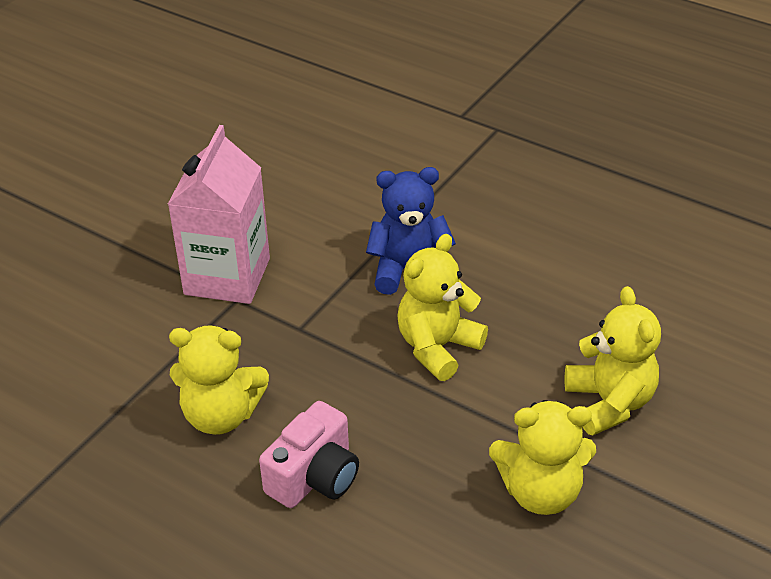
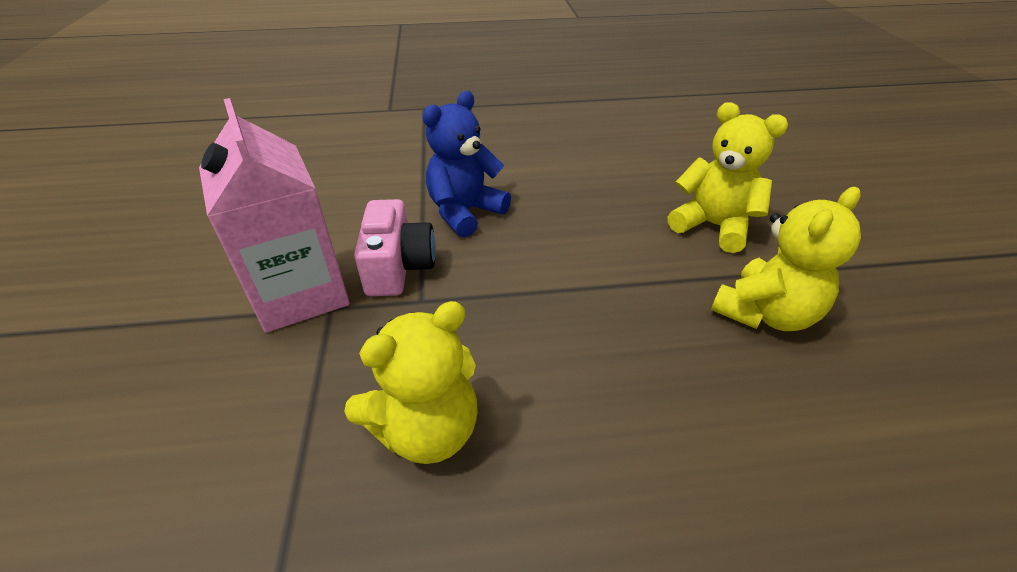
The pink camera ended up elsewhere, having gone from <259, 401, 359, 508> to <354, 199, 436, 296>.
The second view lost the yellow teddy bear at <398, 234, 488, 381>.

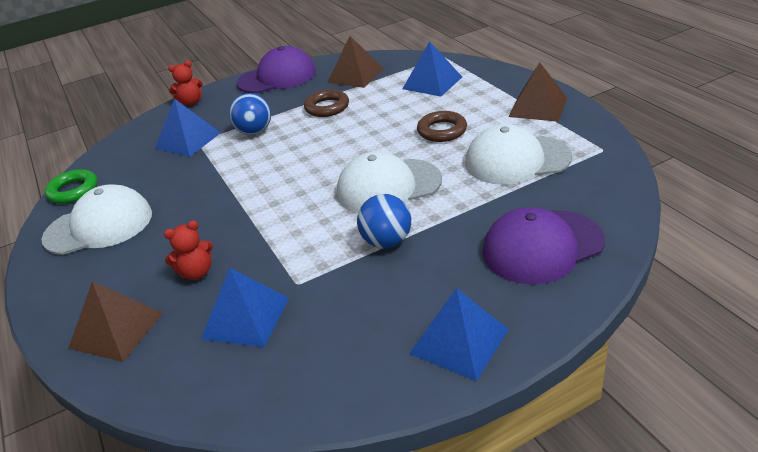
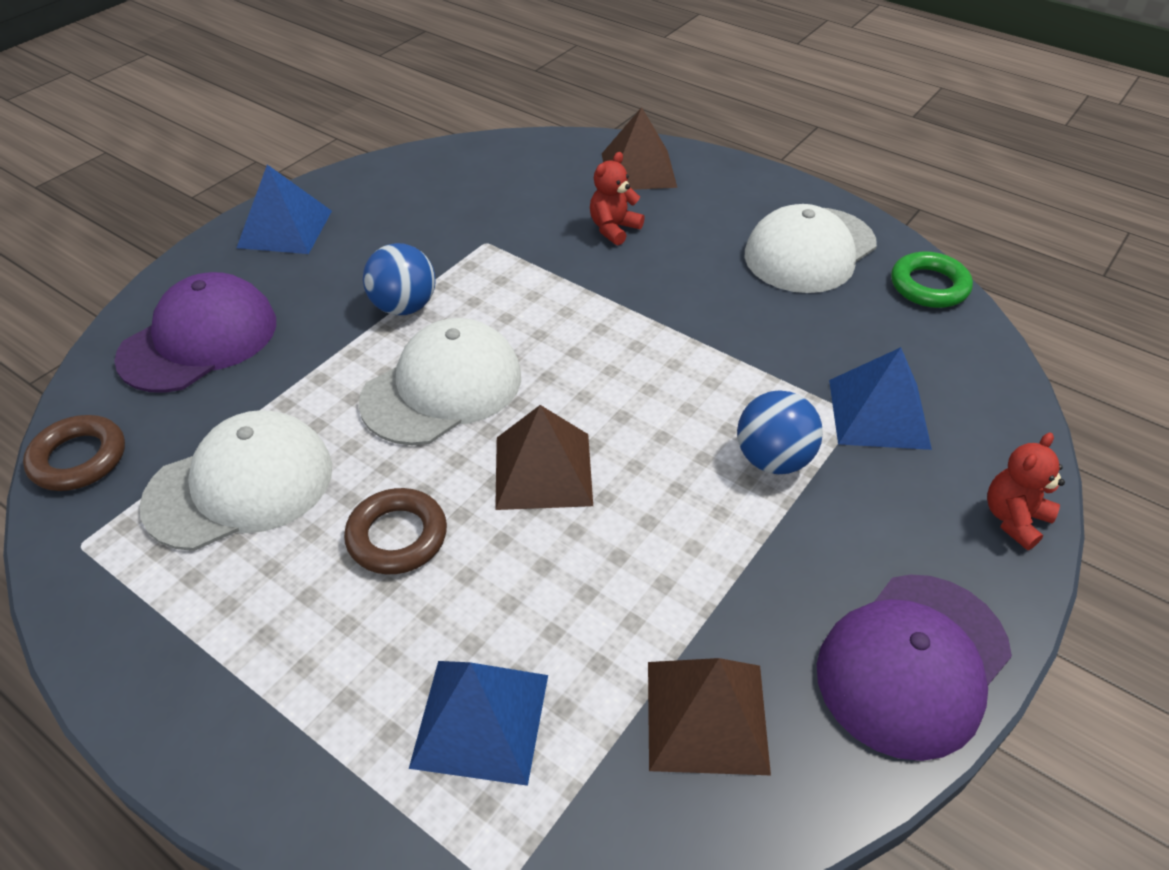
The brown ring ended up elsewhere, having gone from <304, 89, 349, 117> to <23, 415, 125, 491>.
The brown pyramid ended up elsewhere, having gone from <508, 62, 567, 122> to <495, 405, 593, 510>.
The second view lost the blue pyramid at <201, 268, 289, 347>.

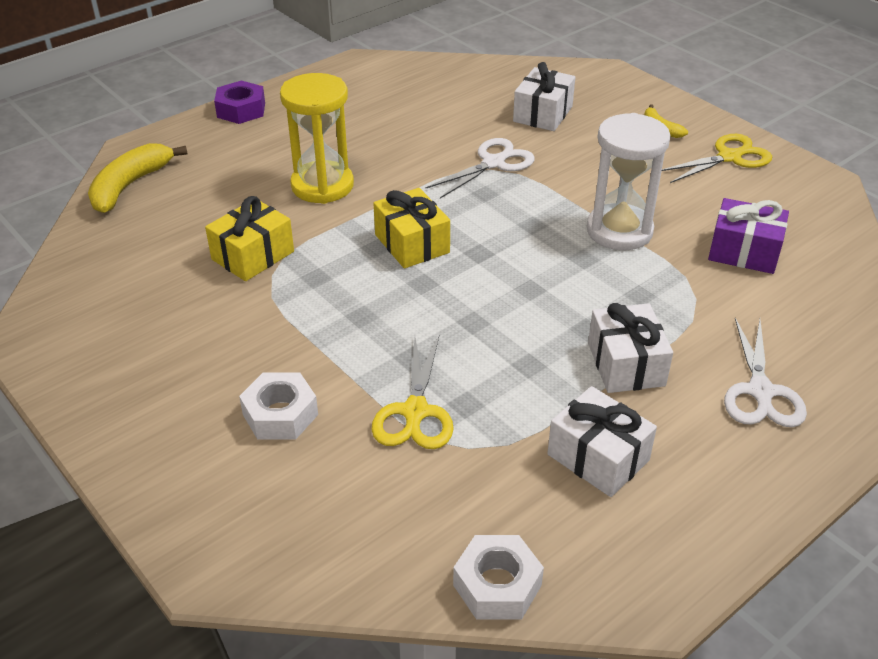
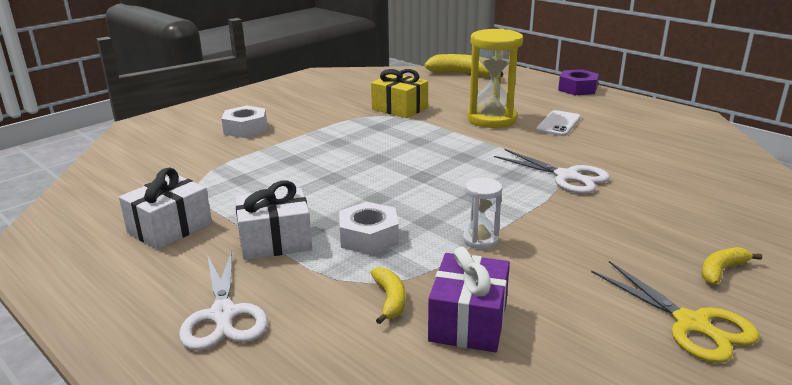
The white scissors at <724, 318, 807, 427> ended up facing another way, 105 degrees counterclockwise from before.
The white nut ended up elsewhere, having gone from <453, 535, 544, 620> to <339, 202, 399, 255>.
The second view gained the yellow banana at <370, 267, 406, 324>.
The size of the white hourglass at <587, 113, 671, 250> changed by a factor of 0.50.
The second view gained the white phone at <536, 110, 581, 136>.
The second view lost the yellow scissors at <371, 336, 454, 449>.
The second view lost the yellow gift at <373, 188, 450, 268>.
The second view lost the white gift at <513, 62, 575, 131>.

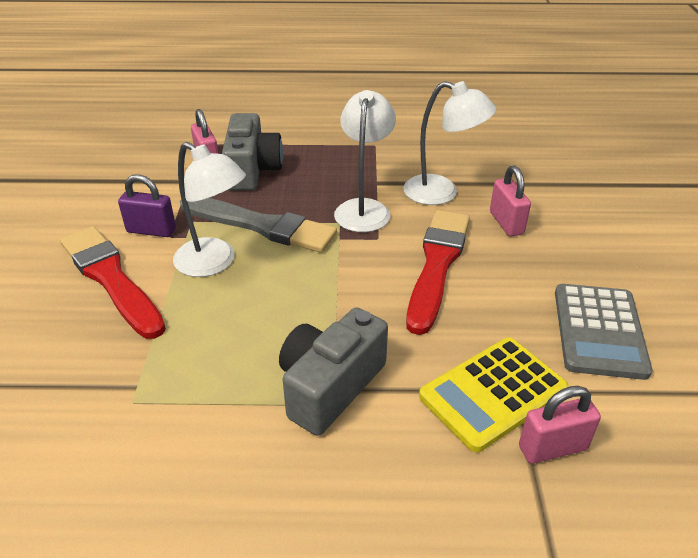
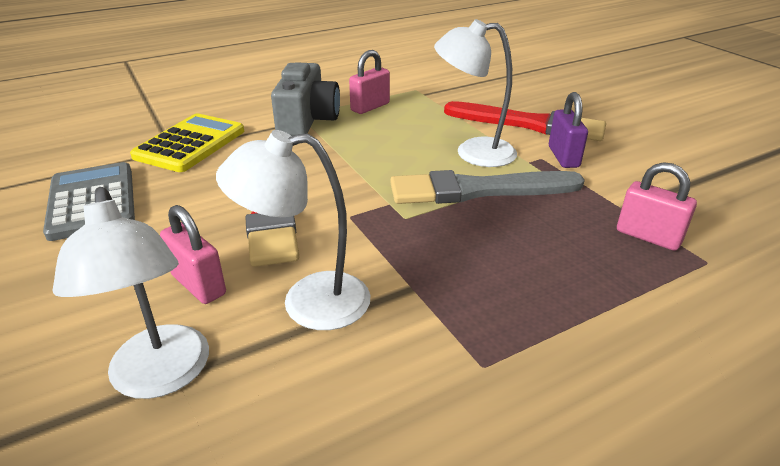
The white lamp ended up elsewhere, having gone from <334, 90, 396, 232> to <53, 187, 209, 399>.
The pink padlock ended up elsewhere, having gone from <519, 386, 601, 463> to <349, 50, 390, 114>.
The purple padlock at <118, 174, 176, 237> ended up facing another way, 75 degrees counterclockwise from before.
The second view lost the grey camera at <222, 113, 283, 191>.

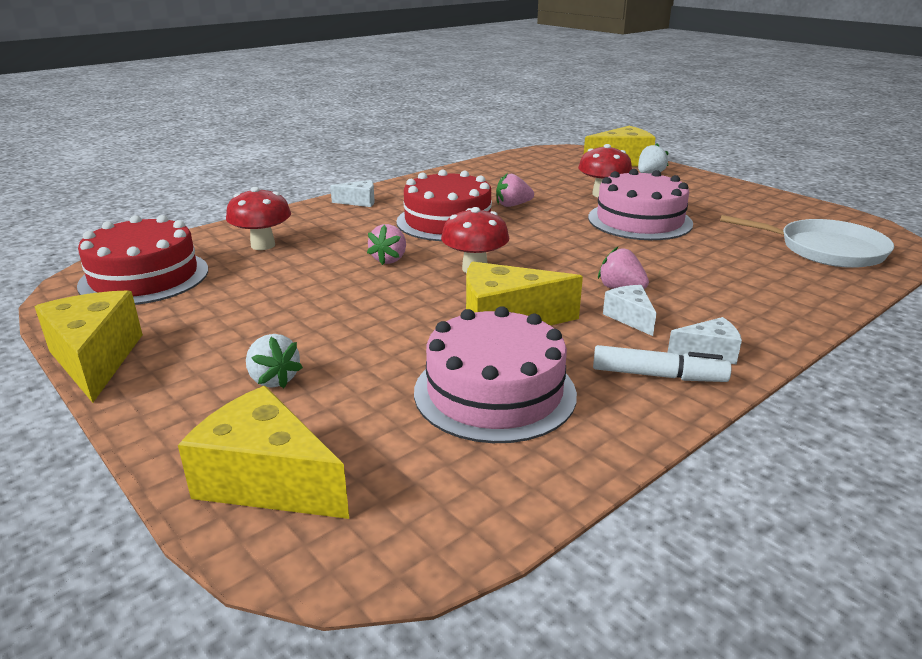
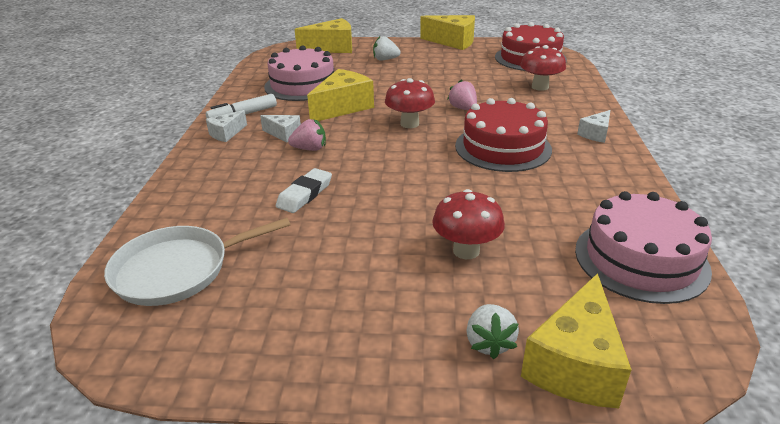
The second view gained the white eraser at <276, 168, 332, 213>.
The pink cake ended up elsewhere, having gone from <588, 169, 693, 240> to <575, 191, 712, 304>.
The second view lost the pink strawberry at <496, 173, 534, 207>.

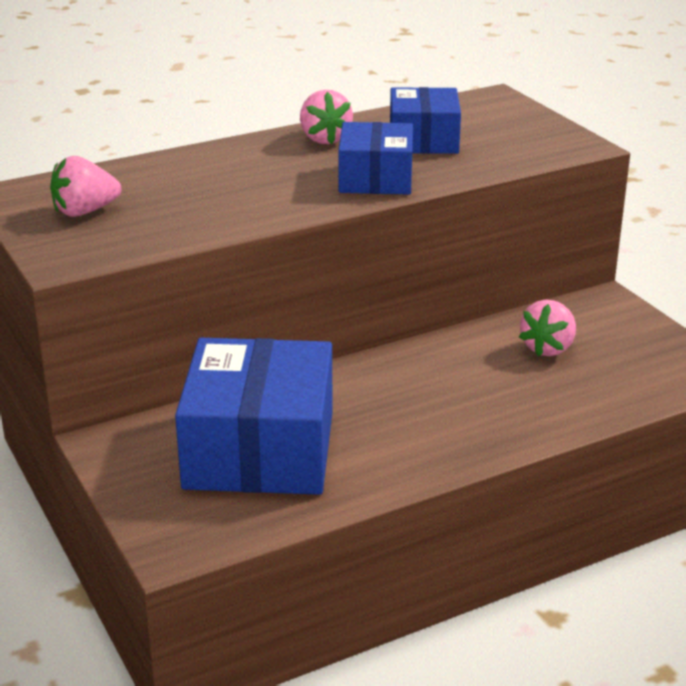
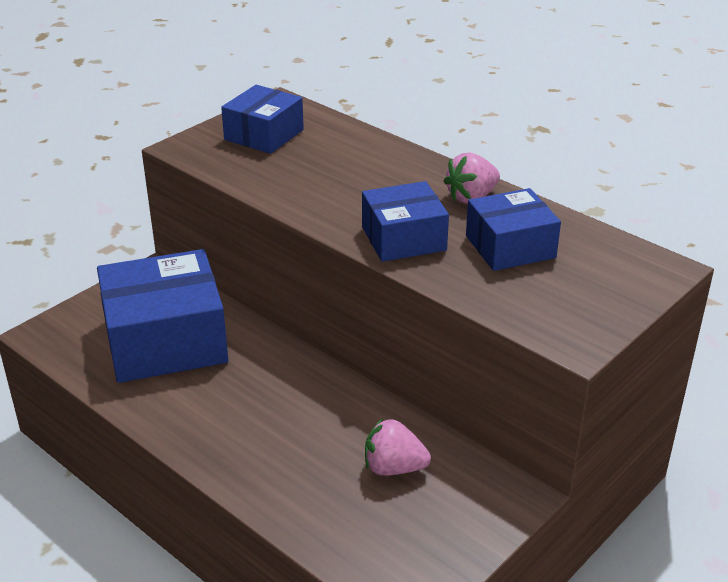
Where the pink strawberry stood at <50, 156, 121, 217>, the blue box came to stand at <221, 85, 304, 154>.

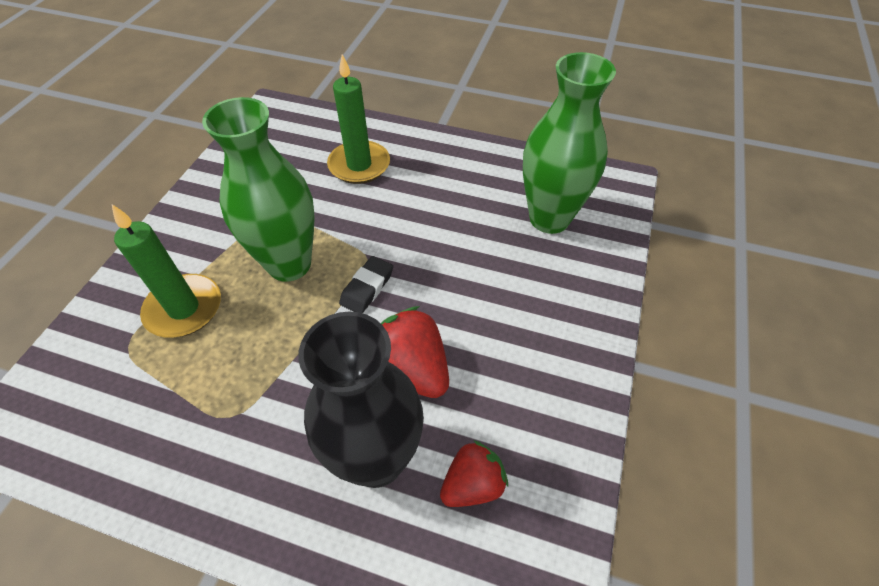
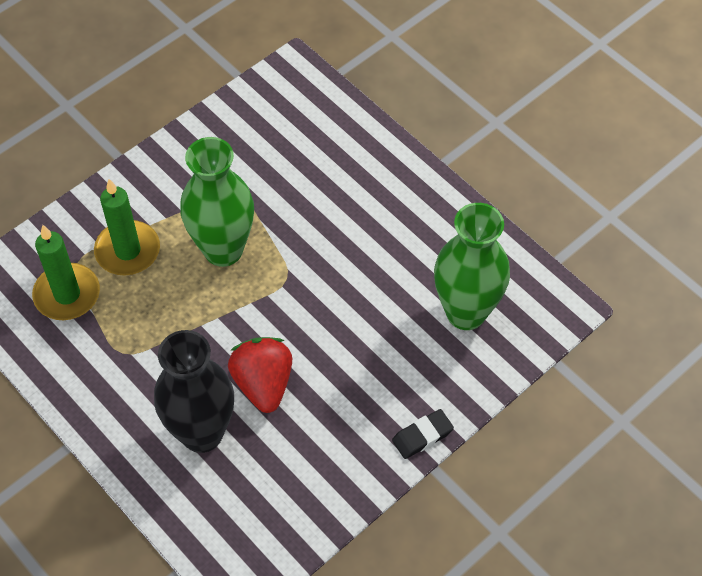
The green candle ended up elsewhere, having gone from <327, 54, 390, 184> to <32, 225, 100, 320>.
The black eraser ended up elsewhere, having gone from <339, 256, 393, 313> to <392, 409, 454, 459>.
The second view lost the red strawberry at <440, 440, 508, 507>.

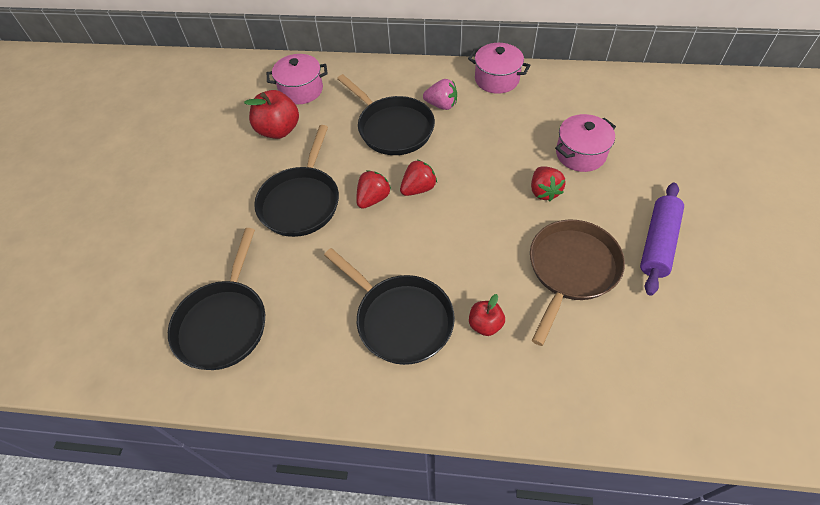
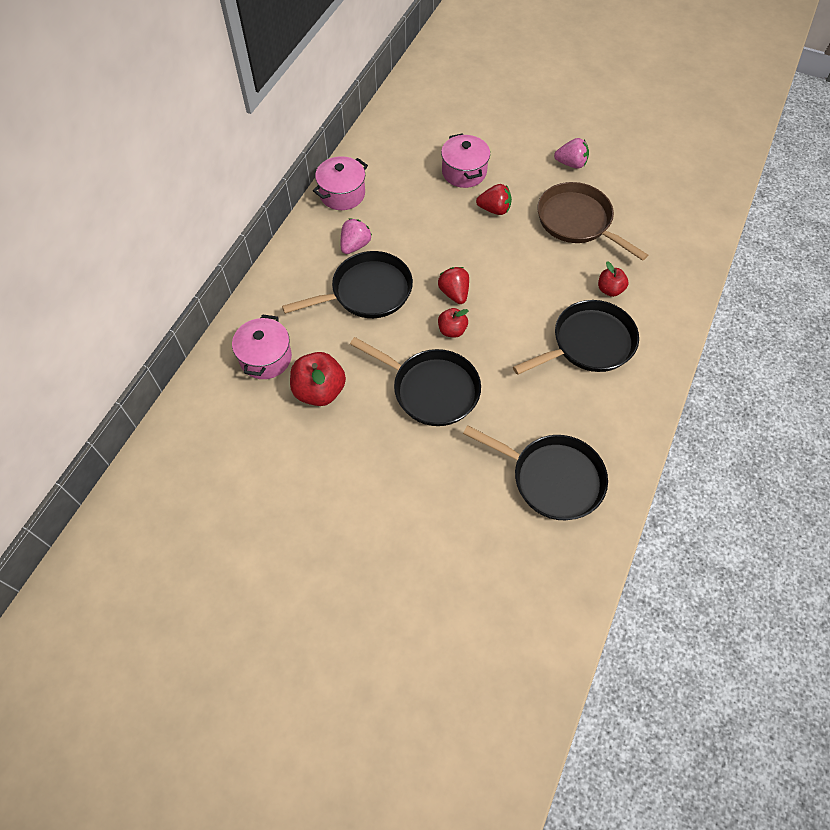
Where the red strawberry stood at <356, 170, 391, 209>, the red apple came to stand at <438, 308, 469, 338>.
Where the purple rolling pin stood at <640, 183, 684, 296>, the pink strawberry came to stand at <554, 138, 589, 169>.

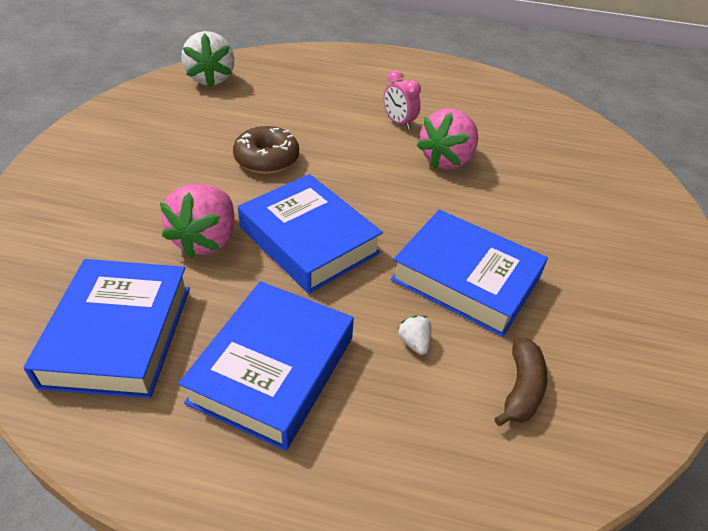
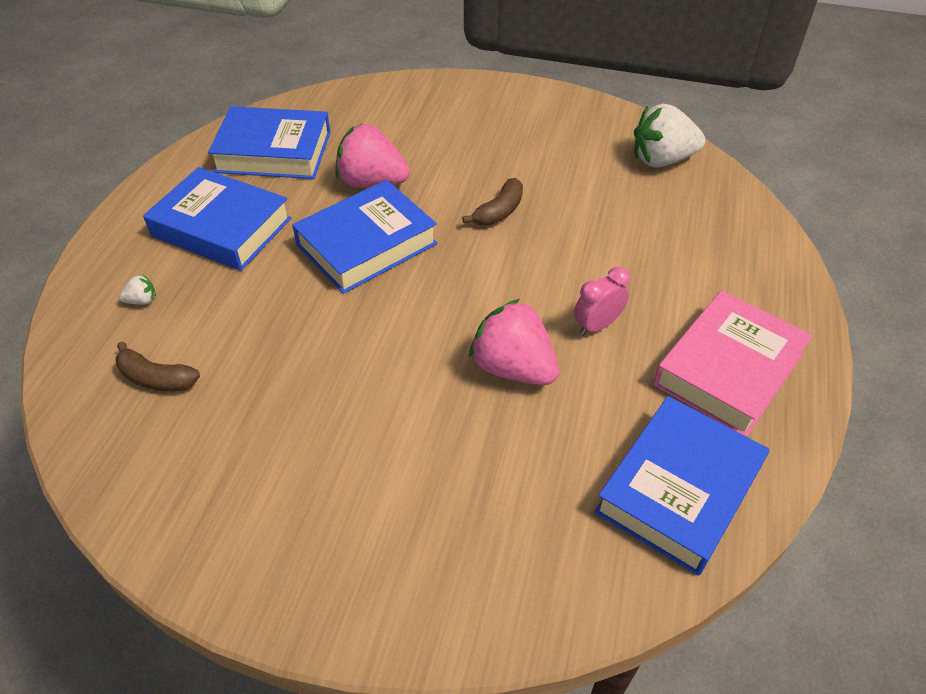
The white strawberry ended up elsewhere, having gone from <398, 315, 431, 355> to <119, 275, 156, 305>.
Where the brown donut stood at <233, 126, 299, 174>, the brown banana came to stand at <462, 178, 523, 226>.
The blue book ended up elsewhere, having gone from <391, 210, 548, 337> to <594, 396, 769, 576>.
The second view gained the pink book at <653, 290, 812, 437>.

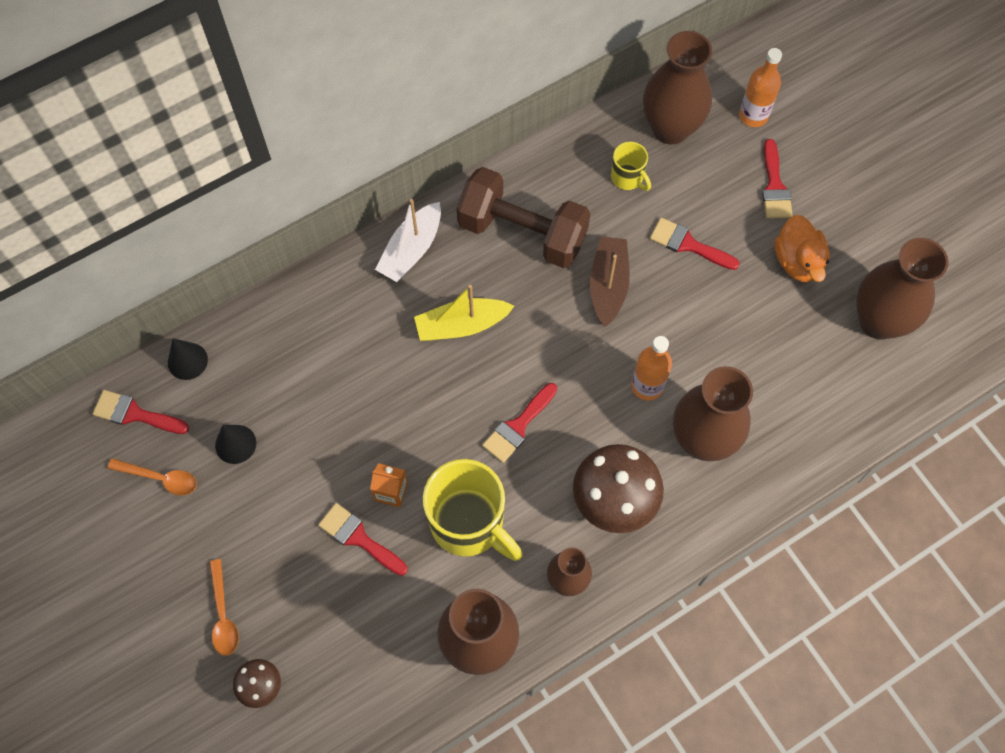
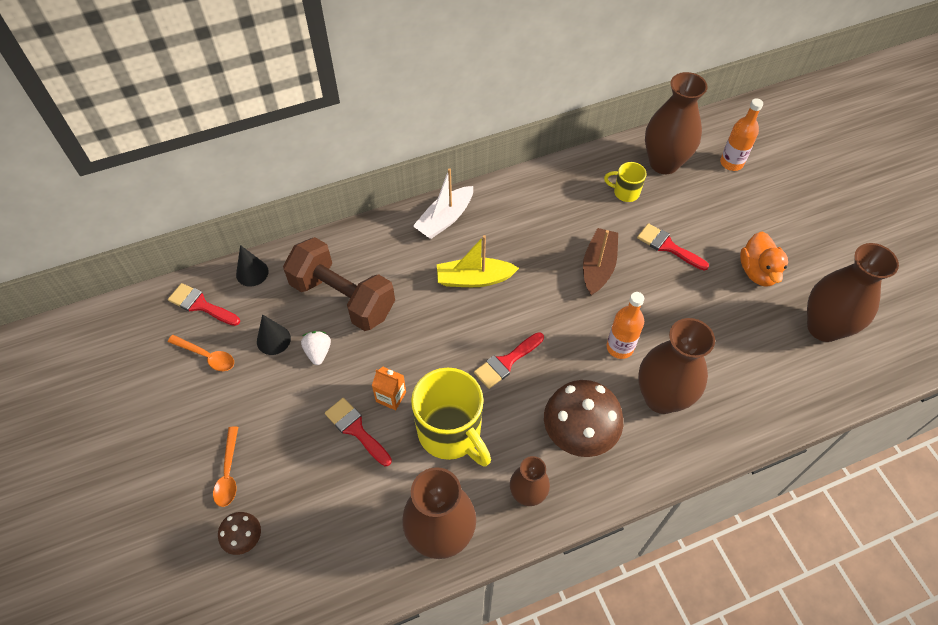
The brown dumbbell ended up elsewhere, having gone from <457, 167, 590, 268> to <283, 237, 395, 331>.
The second view gained the white strawberry at <301, 331, 331, 365>.
The yellow mug at <611, 142, 651, 191> ended up facing another way, 135 degrees clockwise from before.
The second view lost the red brush at <762, 139, 793, 219>.

